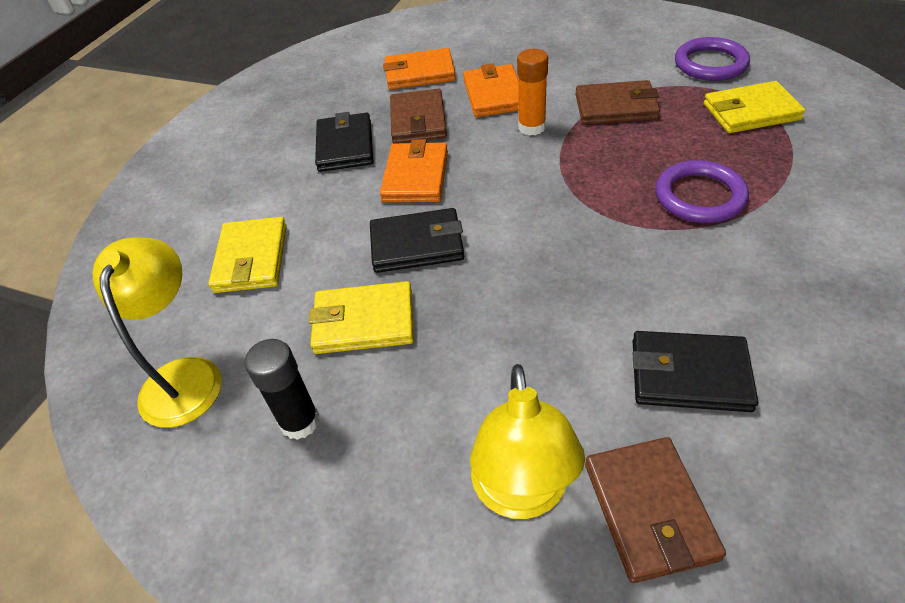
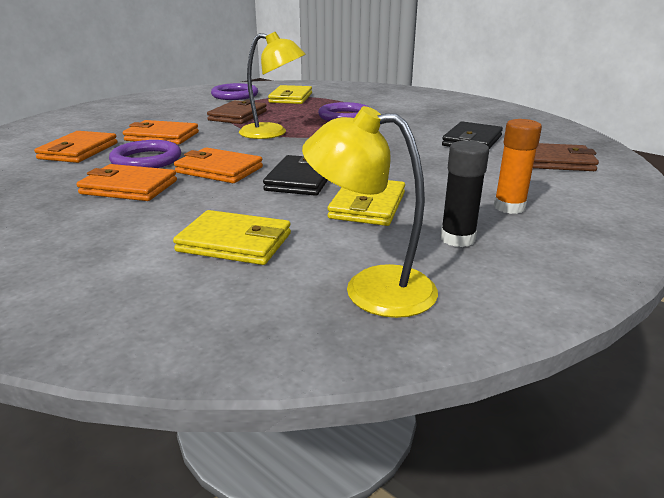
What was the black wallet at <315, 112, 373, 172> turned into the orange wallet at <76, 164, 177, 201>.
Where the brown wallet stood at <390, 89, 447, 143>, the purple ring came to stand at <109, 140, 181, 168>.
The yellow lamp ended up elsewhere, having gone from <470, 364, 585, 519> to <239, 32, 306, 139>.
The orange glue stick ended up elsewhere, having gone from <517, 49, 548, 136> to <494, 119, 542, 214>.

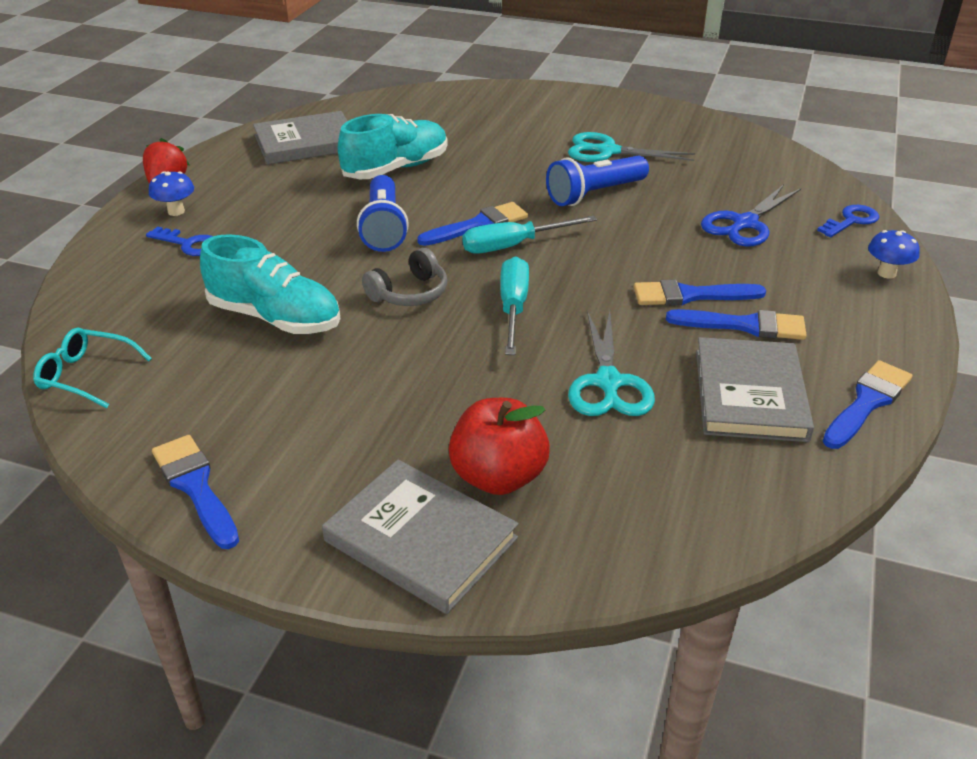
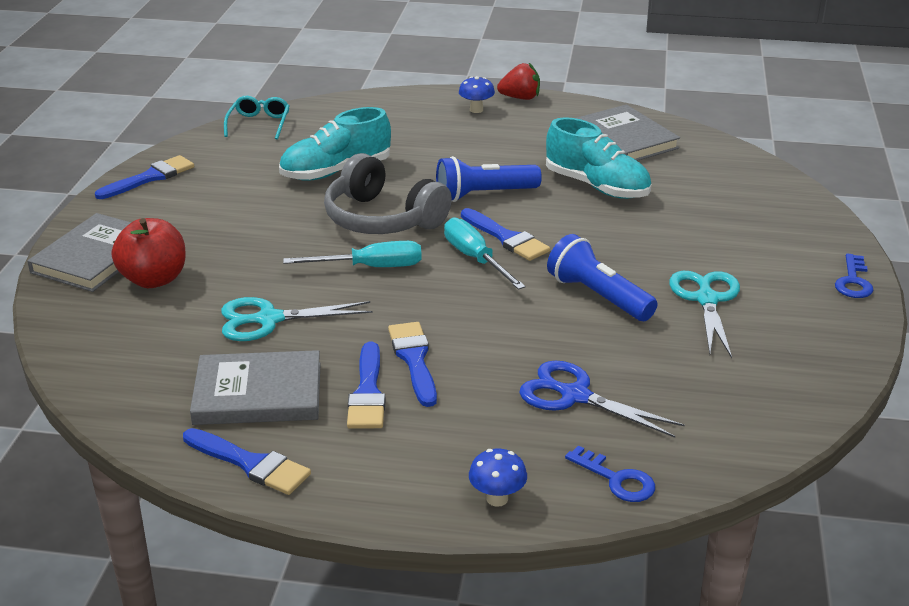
The turquoise shoe at <200, 234, 341, 334> ended up facing another way, 45 degrees clockwise from before.
The size of the grey headphones at <362, 248, 447, 306> changed by a factor of 1.75.
The blue key ended up elsewhere, having gone from <146, 226, 213, 256> to <835, 253, 873, 298>.

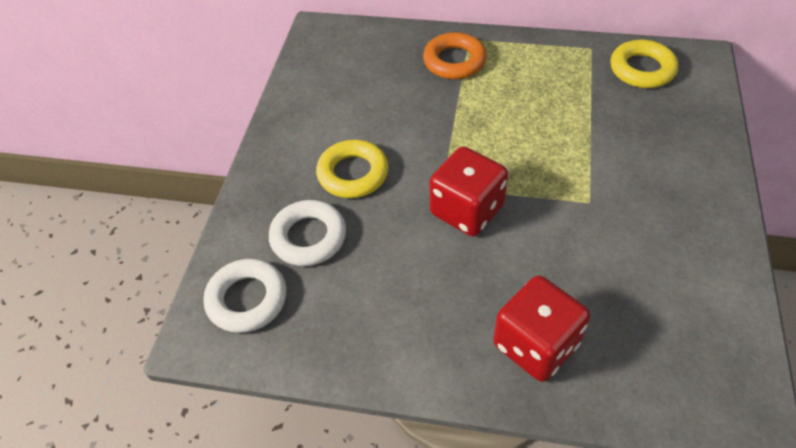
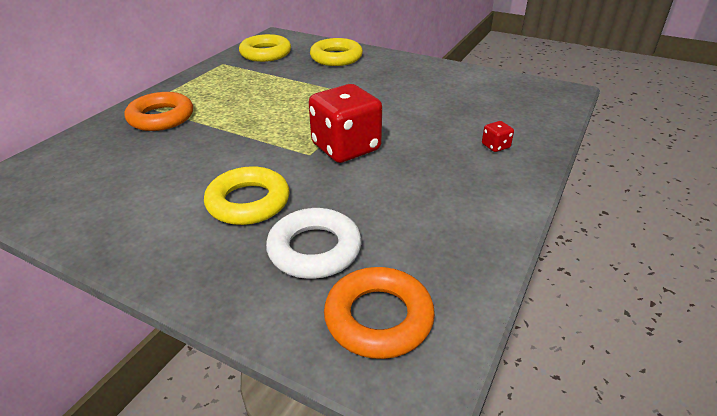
The second view gained the yellow ring at <310, 38, 363, 66>.
What was the white ring at <203, 258, 286, 333> turned into the orange ring at <324, 267, 435, 359>.
The size of the red dice at <493, 275, 590, 382> changed by a factor of 0.41.

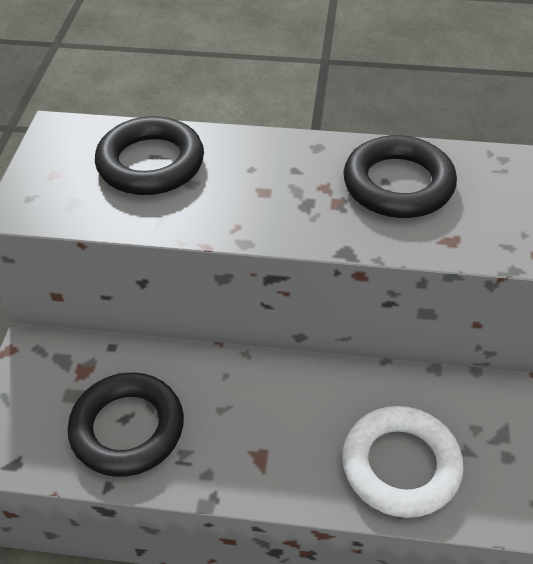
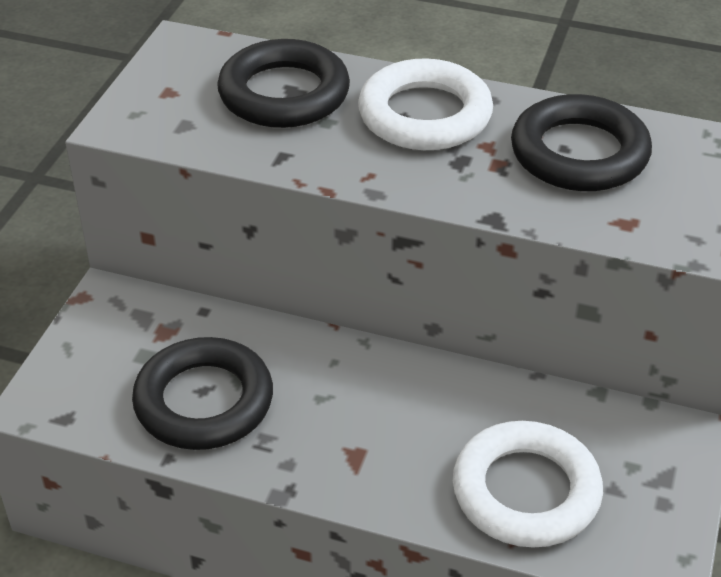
The second view gained the white ring at <358, 58, 493, 150>.

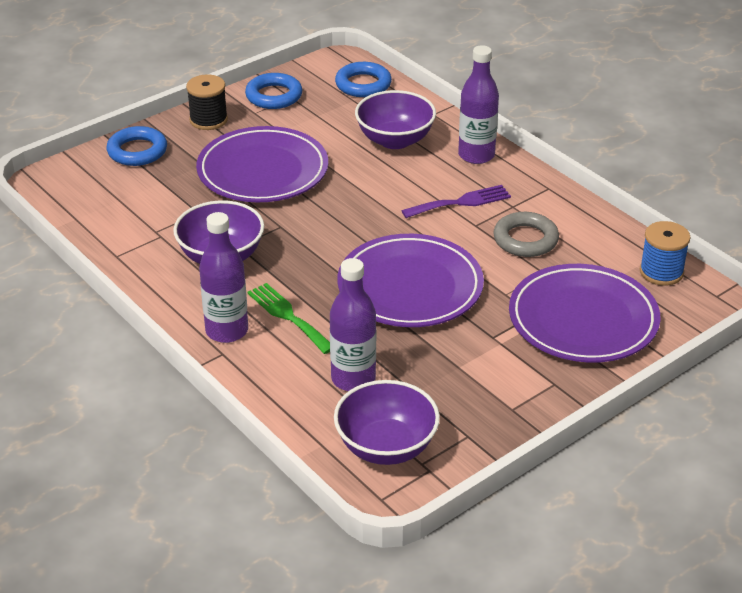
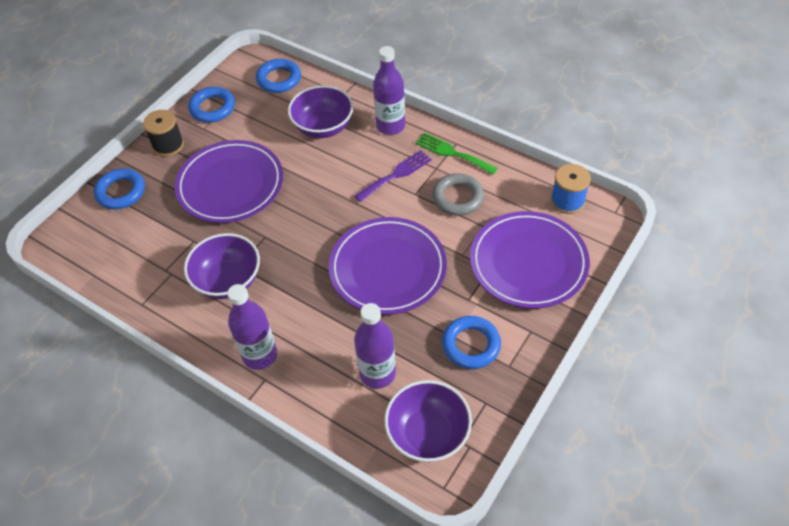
The green fork ended up elsewhere, having gone from <247, 283, 330, 354> to <415, 133, 498, 175>.
The second view gained the blue ring at <442, 316, 501, 369>.

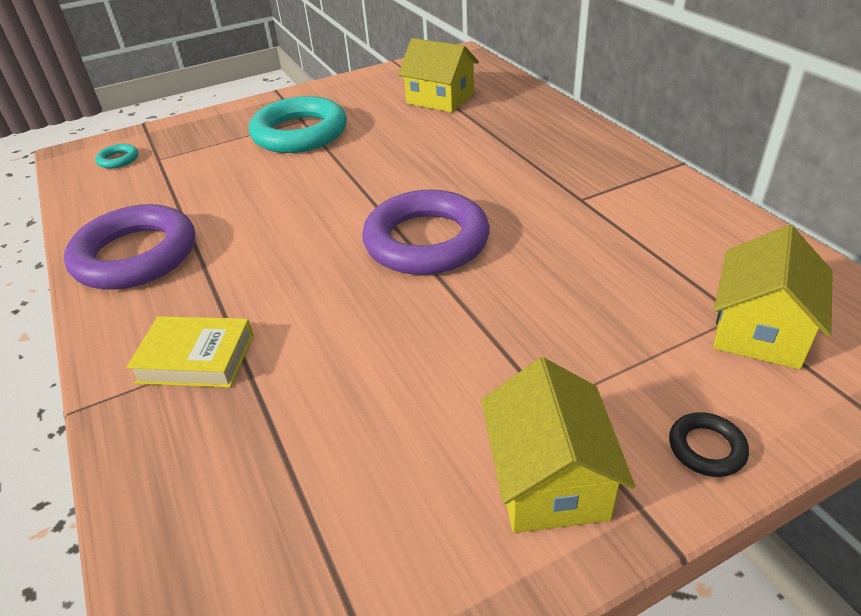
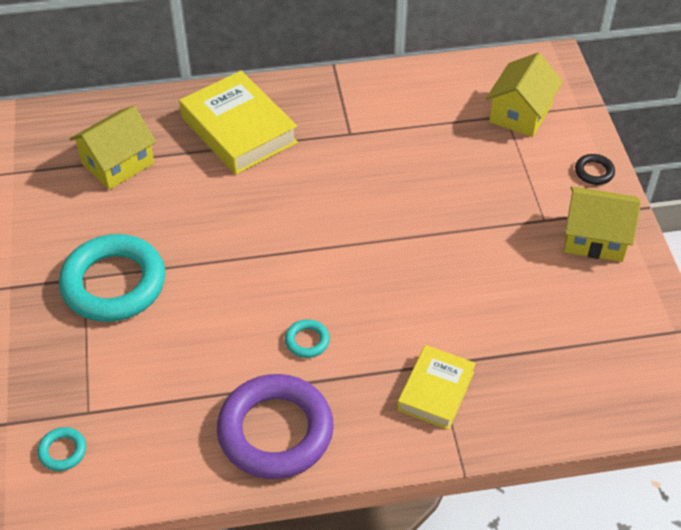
The second view gained the yellow book at <179, 71, 298, 175>.
The second view gained the turquoise ring at <285, 319, 330, 358>.
The yellow house at <713, 225, 833, 369> ended up facing another way, 75 degrees clockwise from before.
The second view lost the purple ring at <362, 190, 490, 275>.

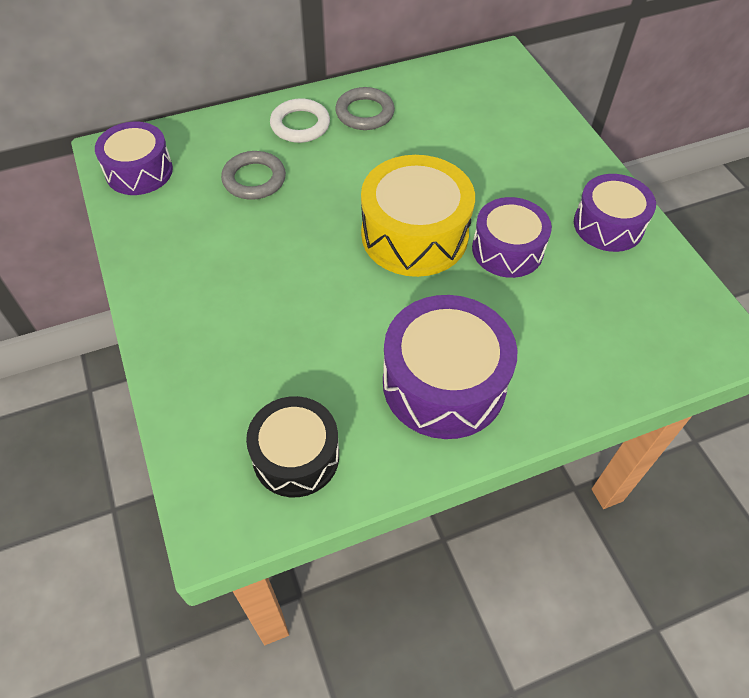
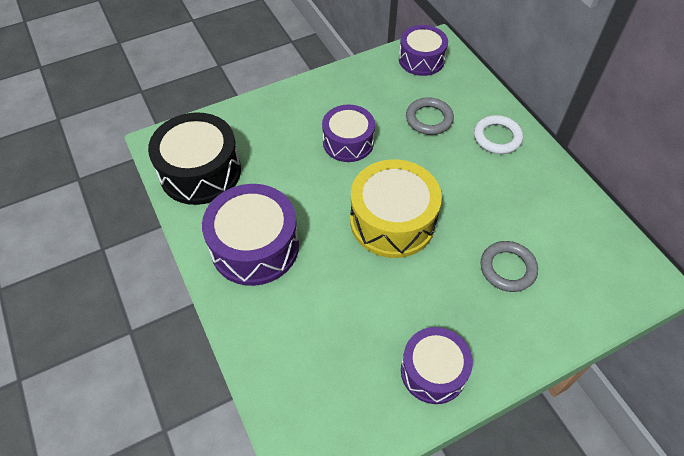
The size of the black drum at <246, 396, 339, 497> changed by a factor of 1.52.
The purple drum ended up elsewhere, having gone from <472, 197, 552, 278> to <322, 105, 375, 162>.
The grey ring ended up elsewhere, having gone from <335, 87, 395, 130> to <481, 241, 538, 292>.

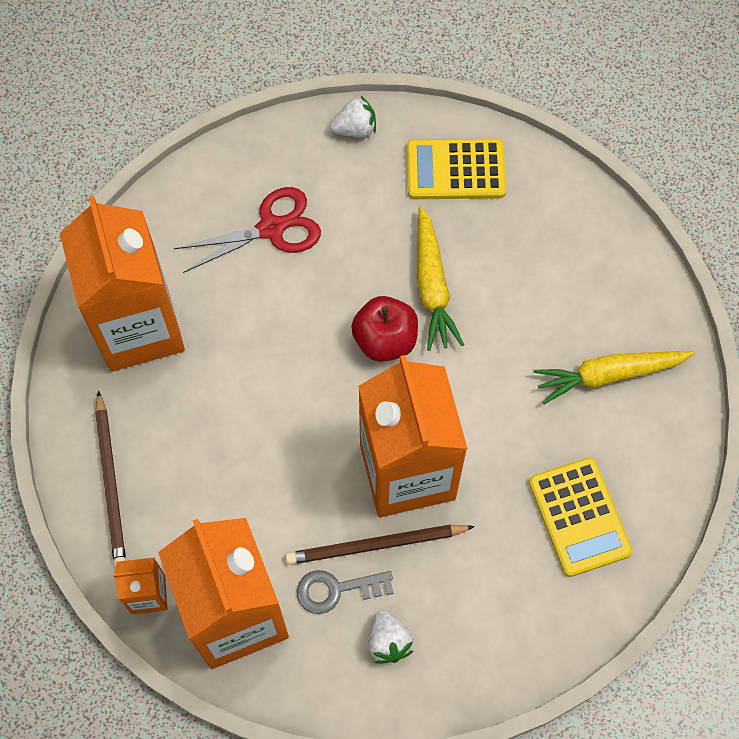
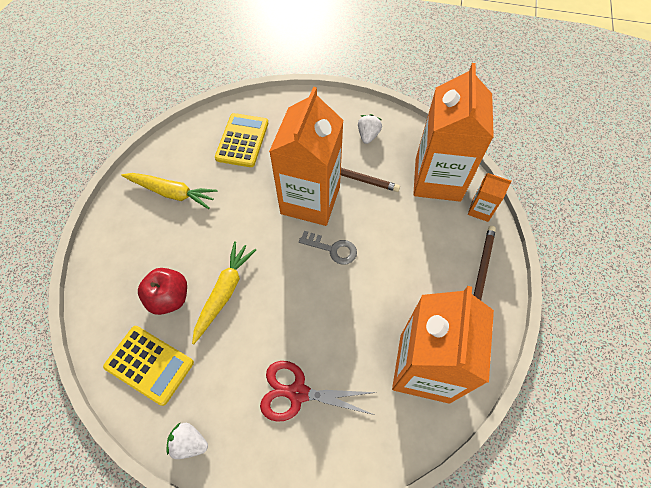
The red apple ended up elsewhere, having gone from <351, 296, 418, 362> to <138, 268, 187, 315>.
The grey key ended up elsewhere, having gone from <297, 570, 394, 614> to <299, 231, 357, 265>.

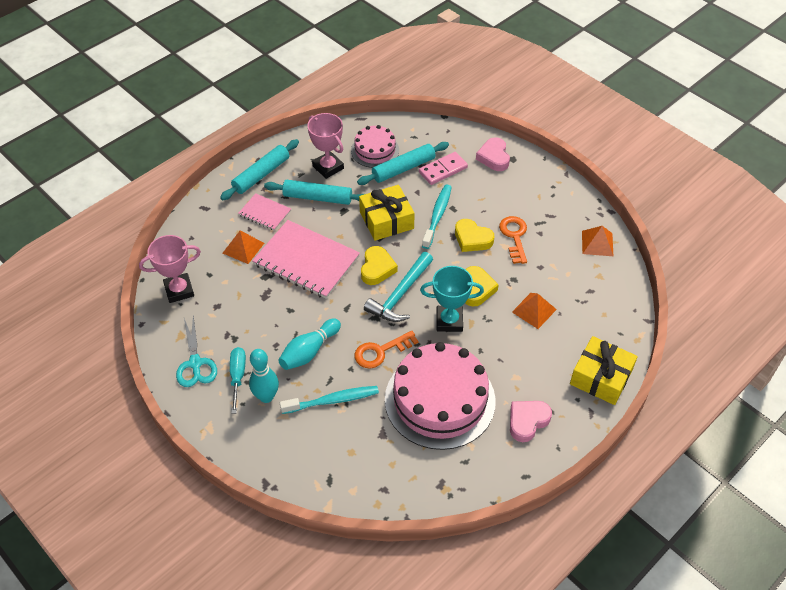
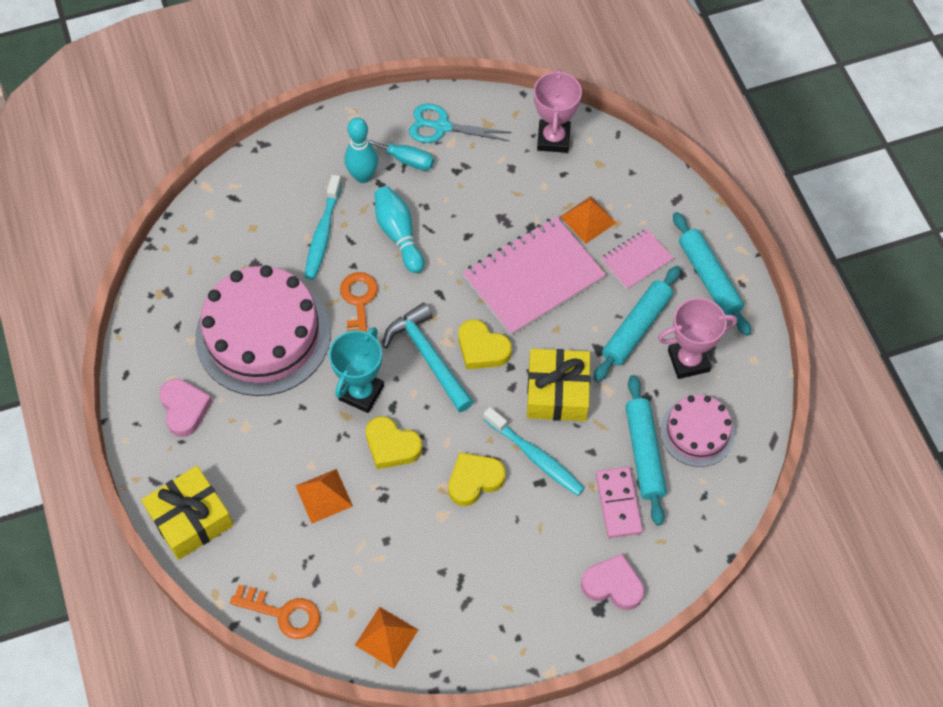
The orange key ended up elsewhere, having gone from <499, 216, 527, 264> to <230, 585, 320, 639>.

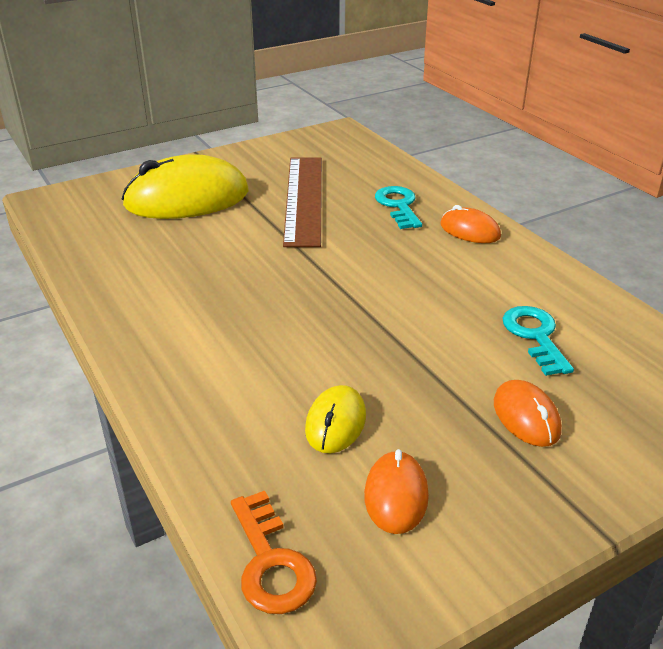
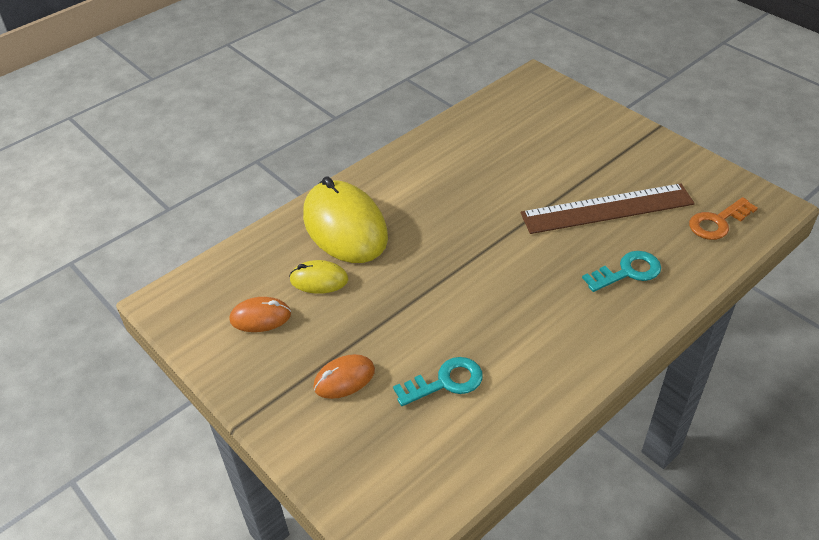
The yellow mouse ended up elsewhere, having gone from <122, 154, 249, 219> to <303, 176, 388, 263>.
The orange key ended up elsewhere, having gone from <231, 491, 317, 614> to <689, 197, 758, 240>.
The second view lost the orange mouse at <440, 205, 501, 243>.

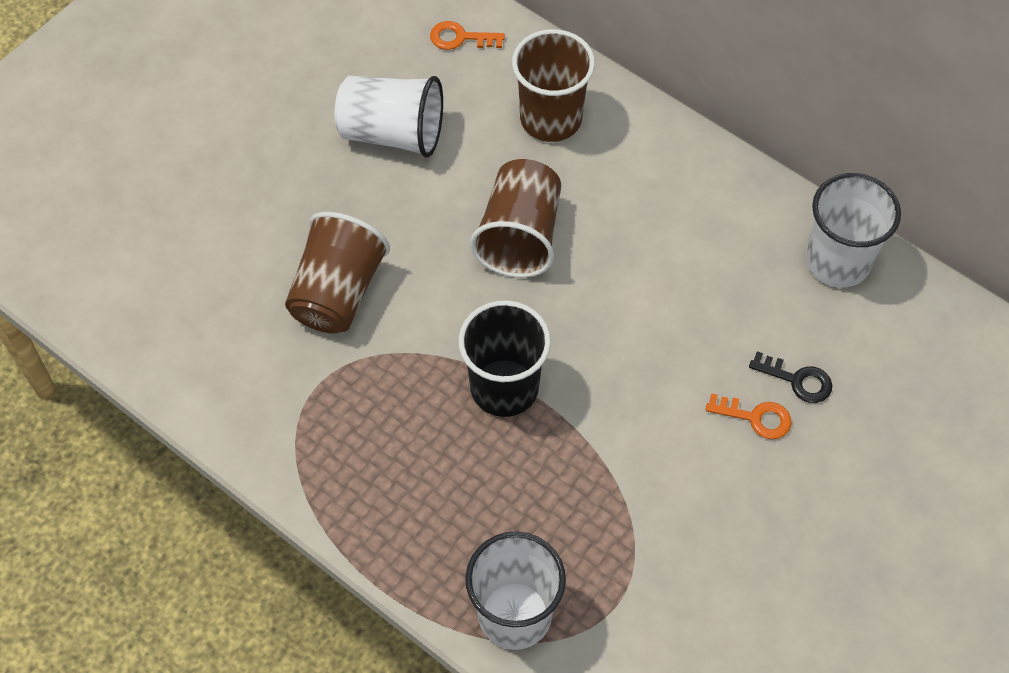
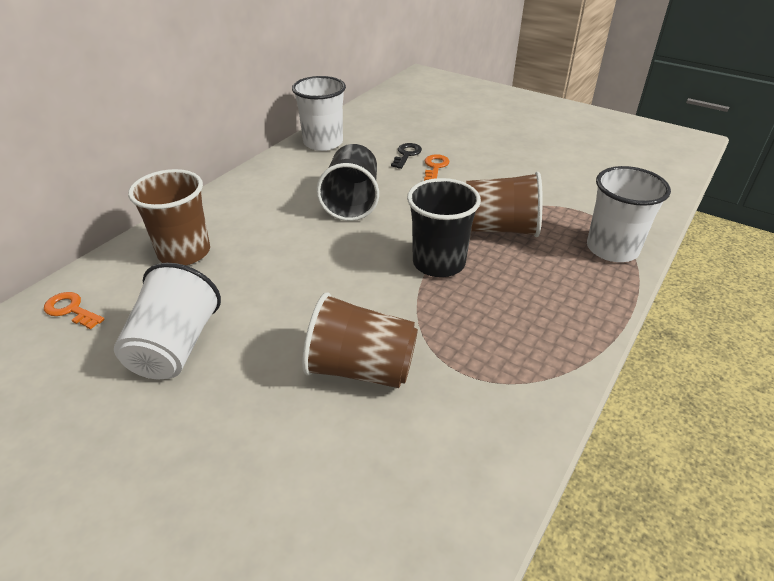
The orange key at <430, 21, 505, 50> ended up facing another way, 120 degrees clockwise from before.
The second view gained the black cup at <316, 144, 379, 221>.
The brown cup ended up elsewhere, having gone from <470, 159, 561, 278> to <466, 172, 543, 237>.

